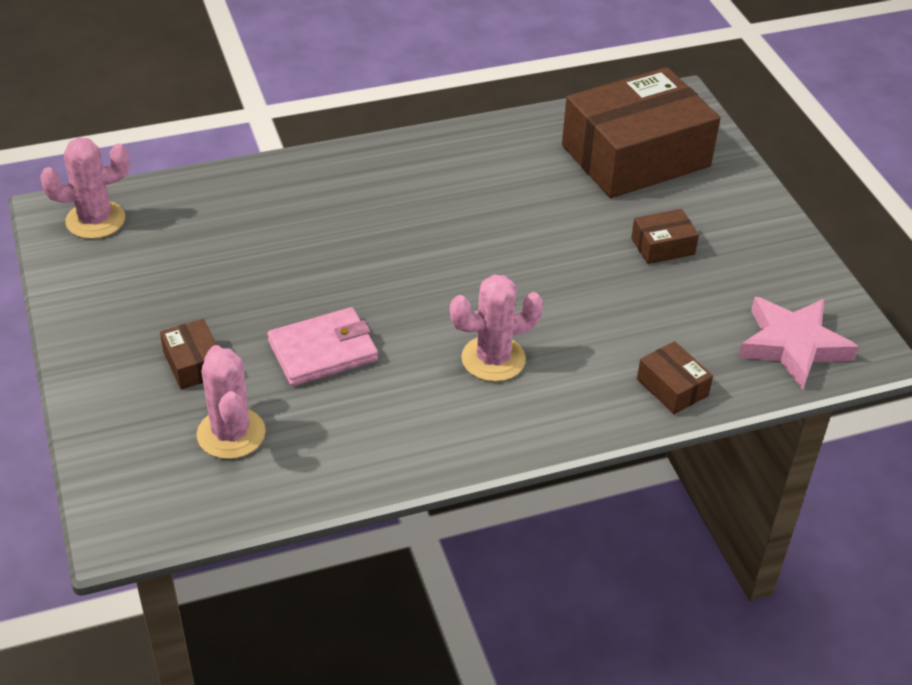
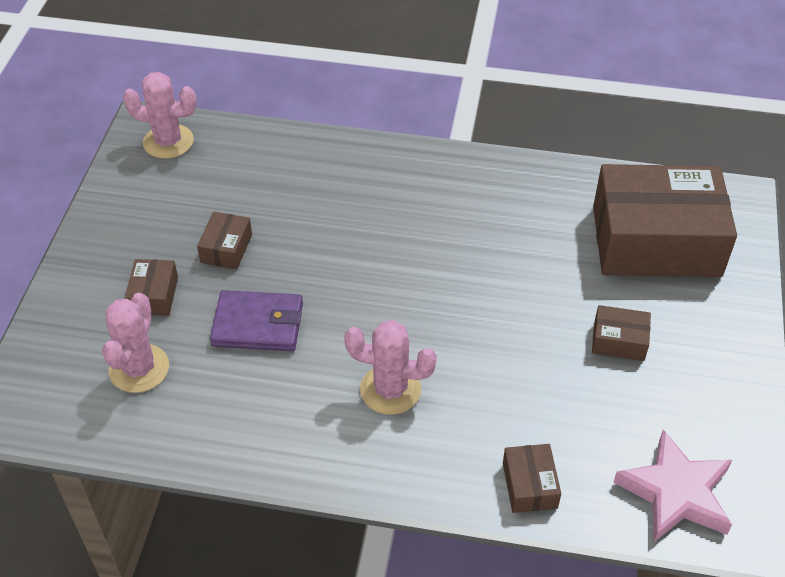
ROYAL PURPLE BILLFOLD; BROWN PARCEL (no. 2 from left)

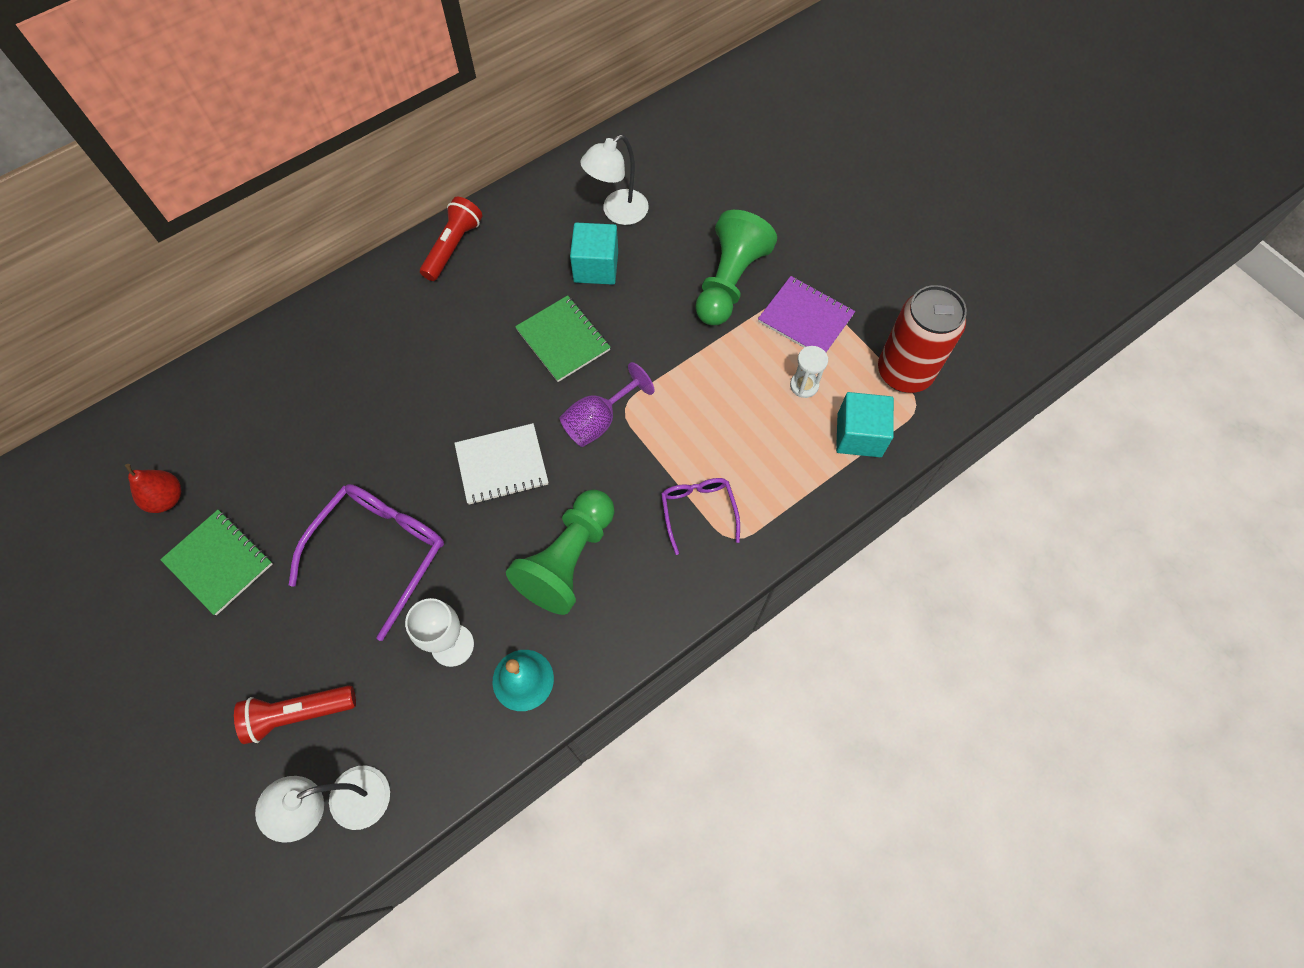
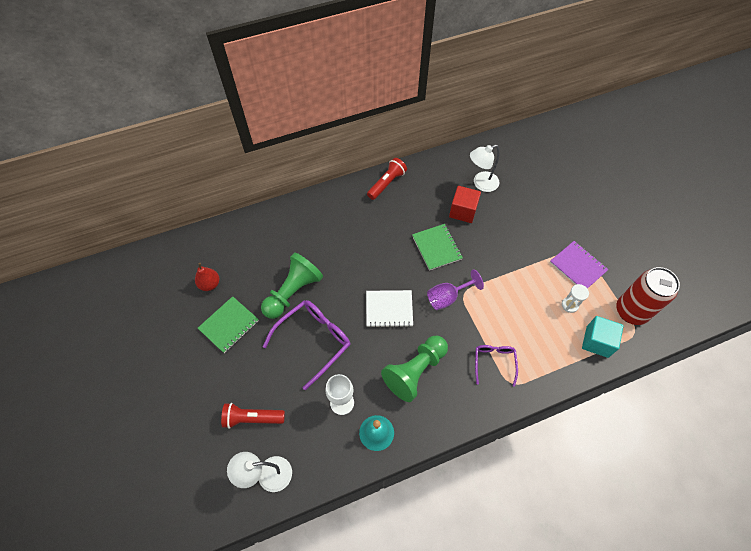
GREEN NOTEPAD (no. 1 from left); CRIMSON BLOCK; GREEN PAWN (no. 1 from left)

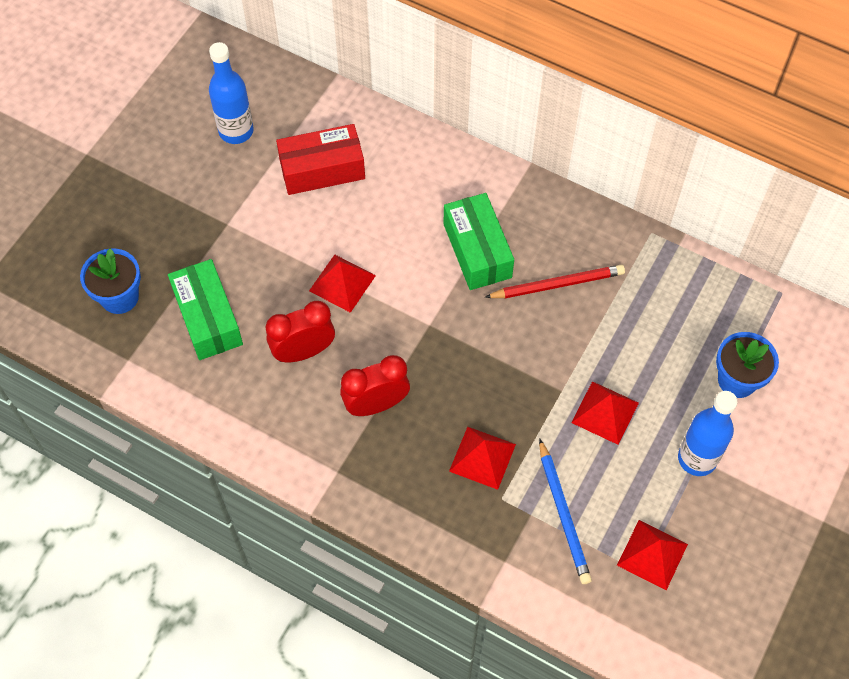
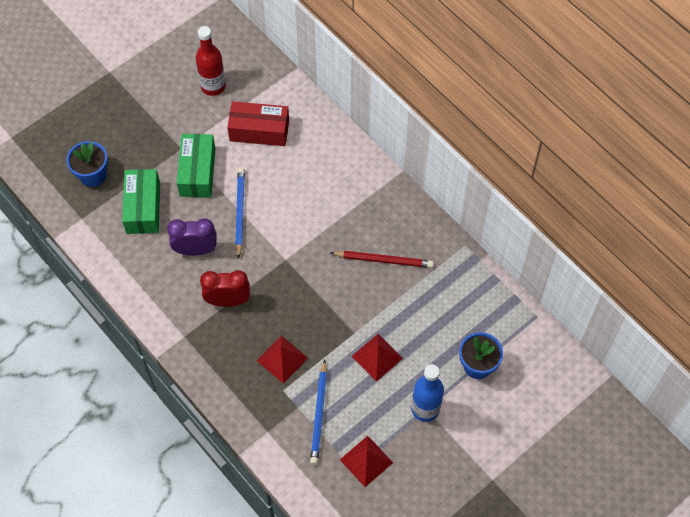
CRIMSON FLASK; ROYAL PURPLE ALARM CLOCK; ROYAL BLUE PENCIL (no. 1 from left); GREEN PARCEL (no. 2 from left)

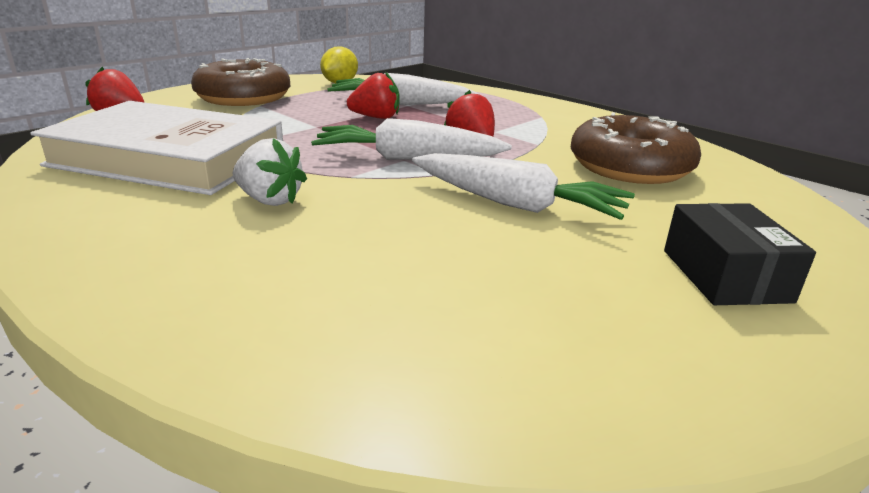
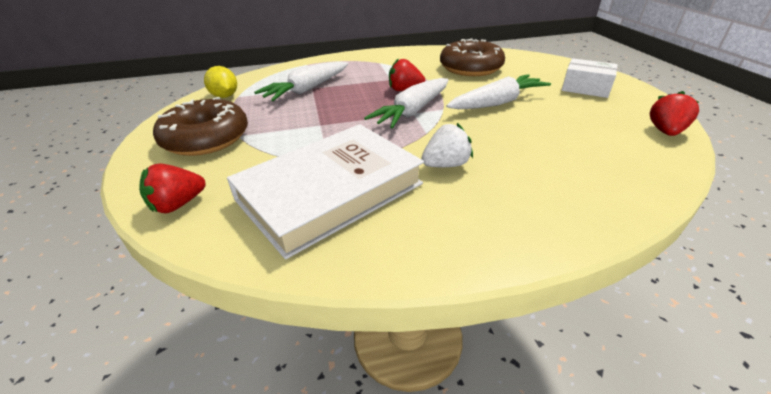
CRIMSON STRAWBERRY (no. 3 from left); WHITE PARCEL

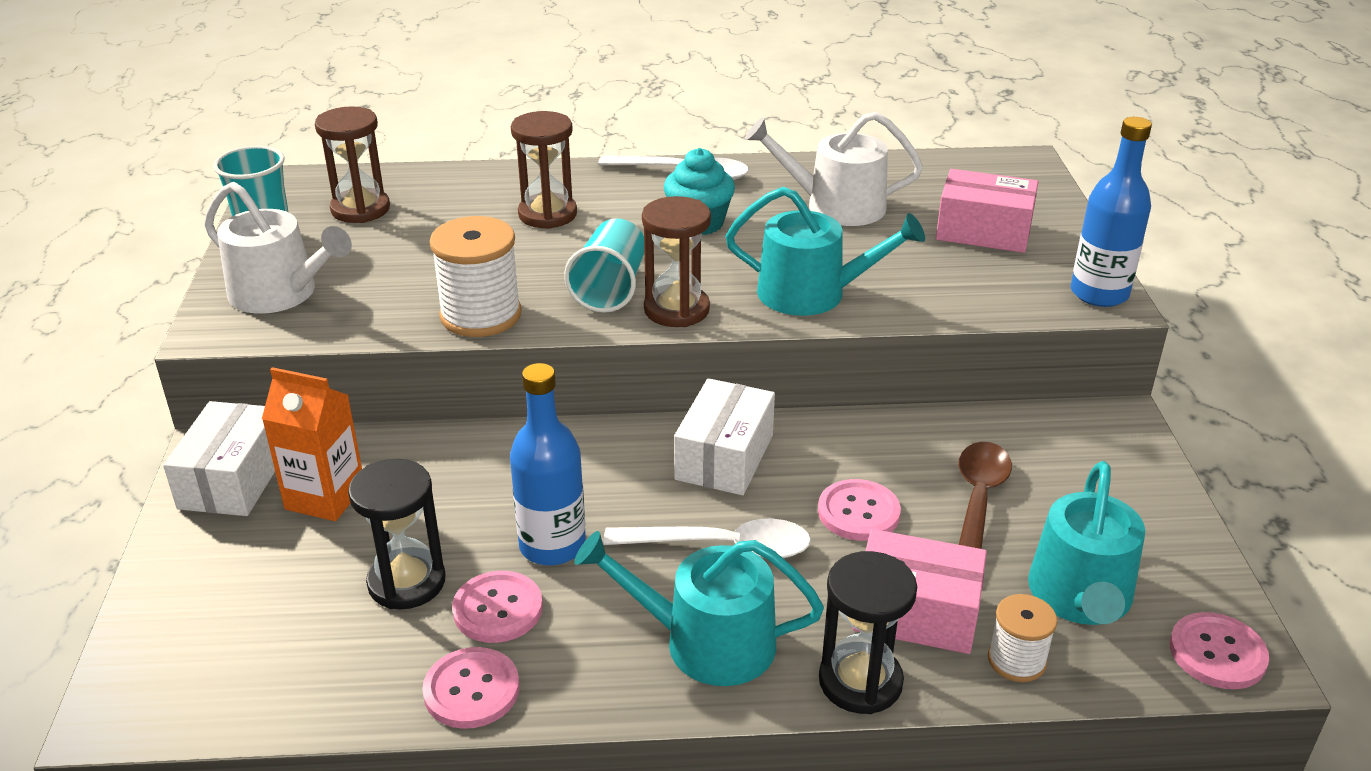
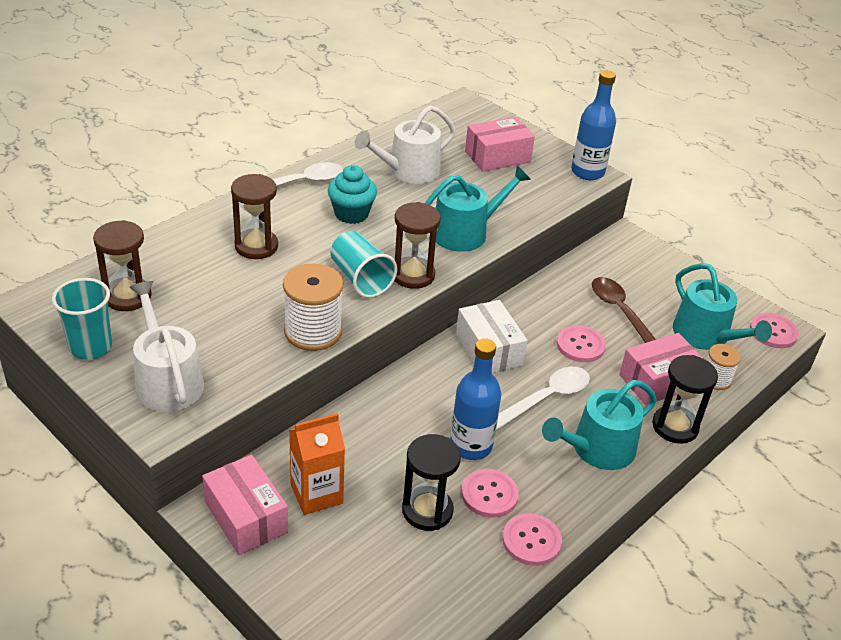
ROSE-PINK PARCEL (no. 1 from left); WHITE WATERING POT (no. 1 from left)

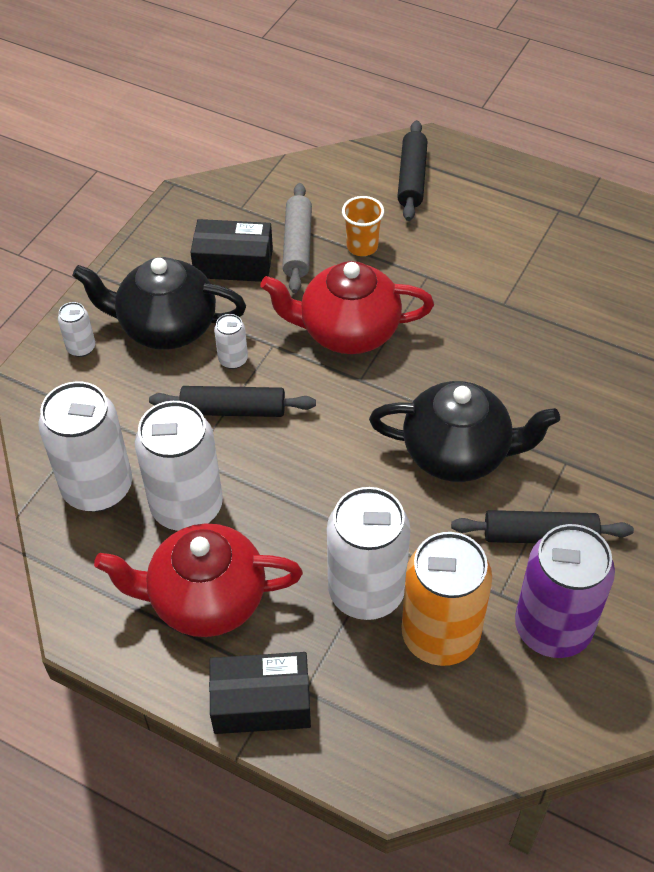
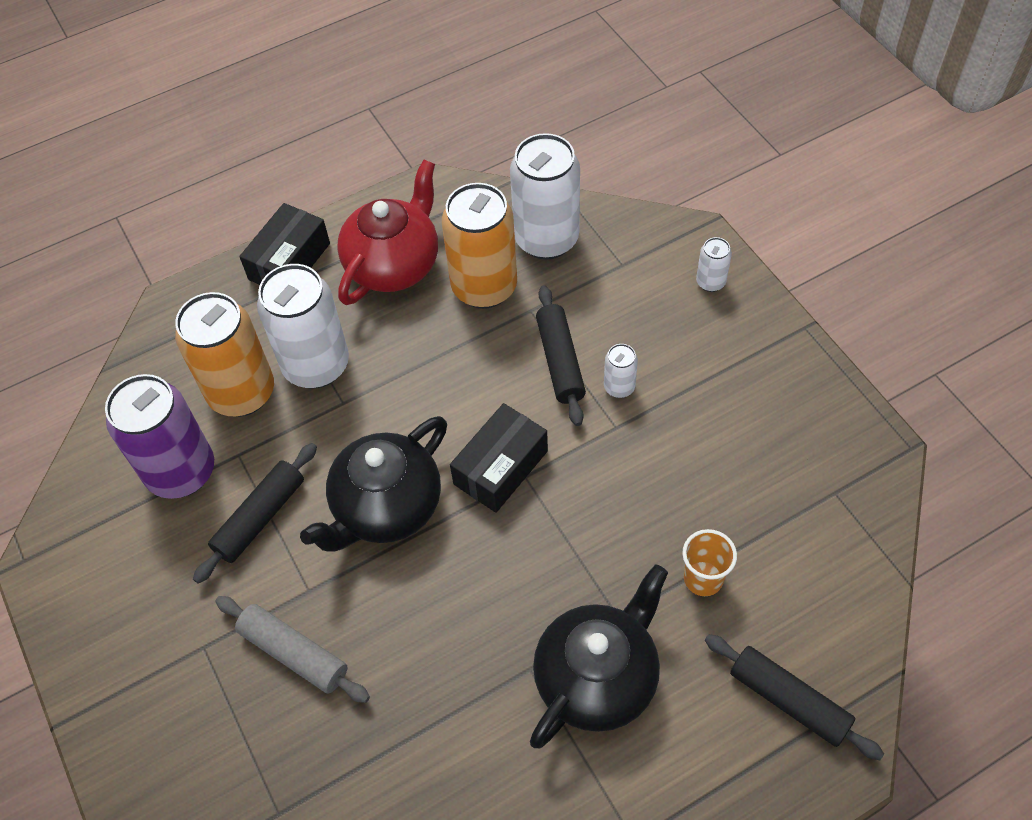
BLACK CHINA TEAPOT (no. 2 from left); ORANGE-COLOURED CAN (no. 2 from left); BLACK DOUGH ROLLER (no. 2 from left); BLACK PARCEL (no. 2 from left); CRIMSON CHINA TEAPOT (no. 2 from left in the first image); GREY DOUGH ROLLER

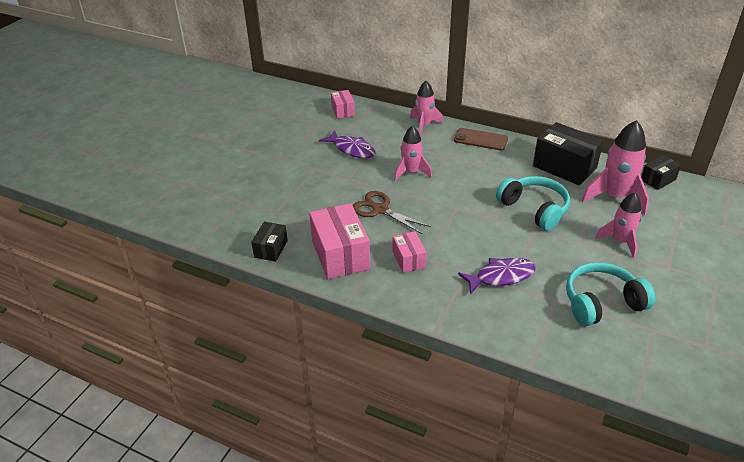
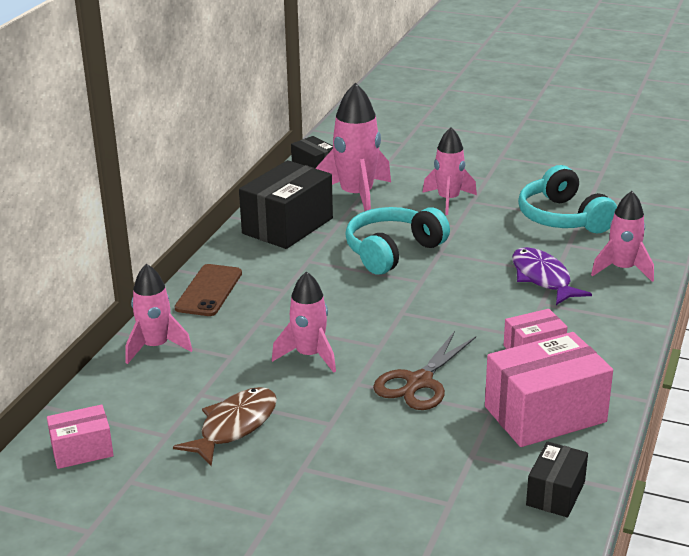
BLACK PARCEL (no. 3 from left); BROWN TOY FISH; ROSE-PINK ROCKET (no. 5 from left)

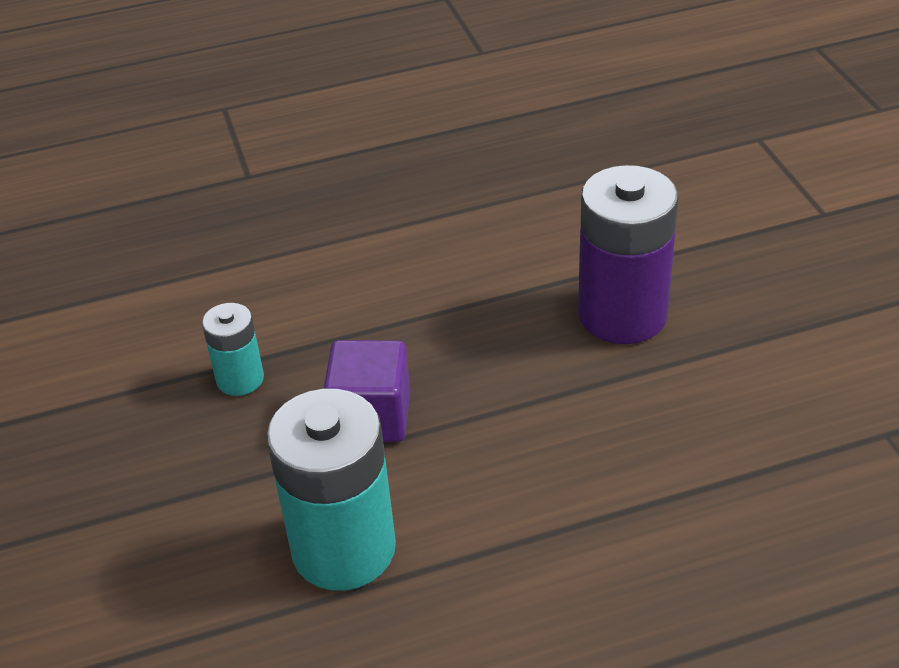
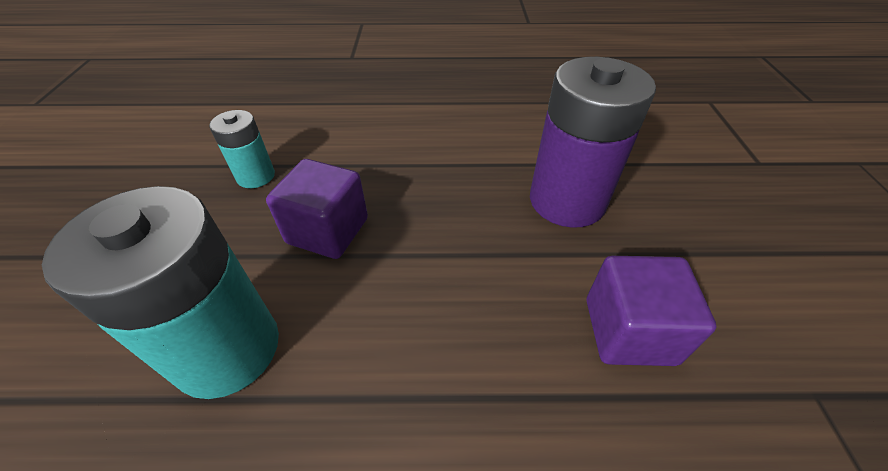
ROYAL PURPLE BLOCK (no. 2 from left)

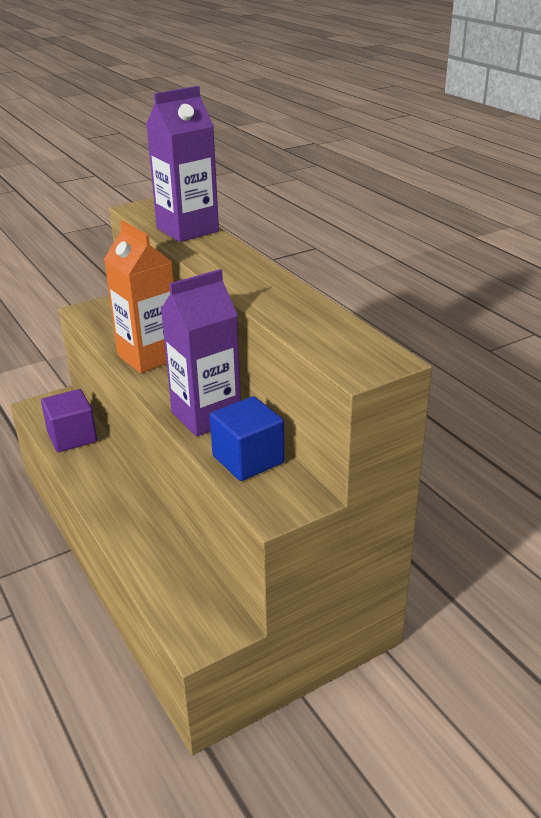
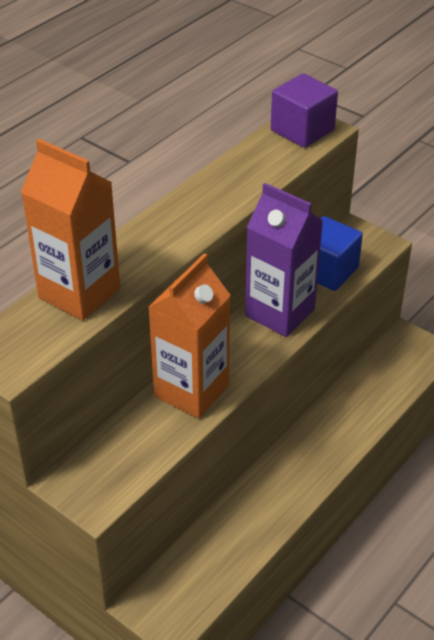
ROYAL PURPLE BLOCK; ORANGE-COLOURED JUICE CARTON (no. 1 from left)

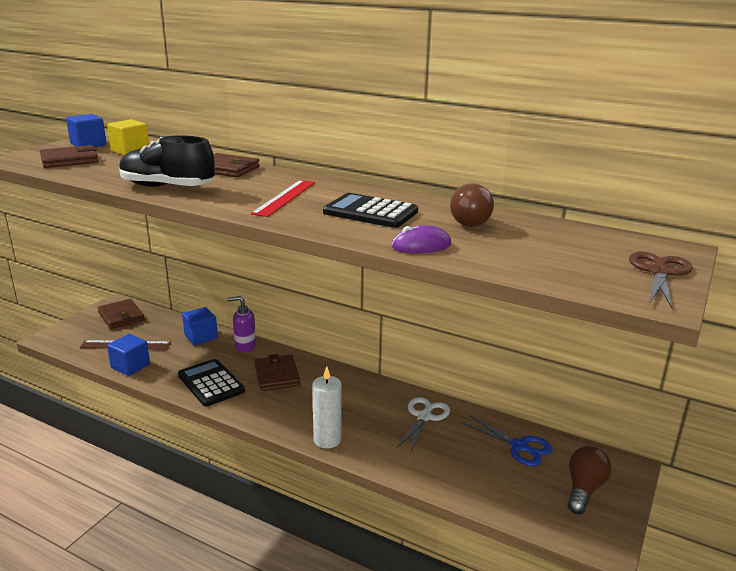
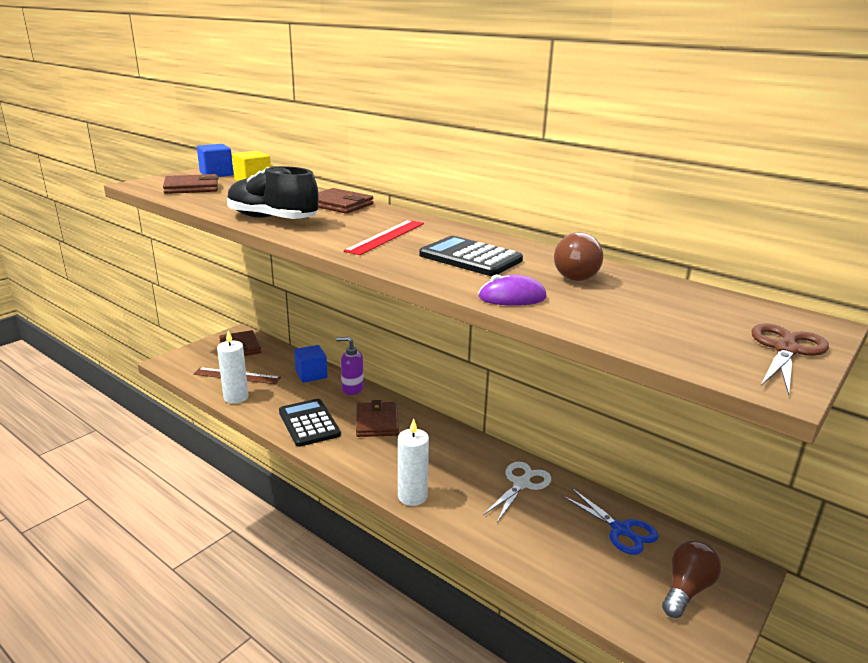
WHITE WAX CANDLE (no. 1 from left)

